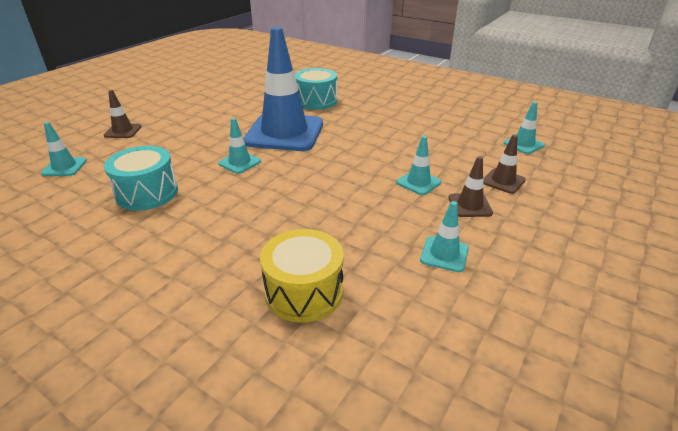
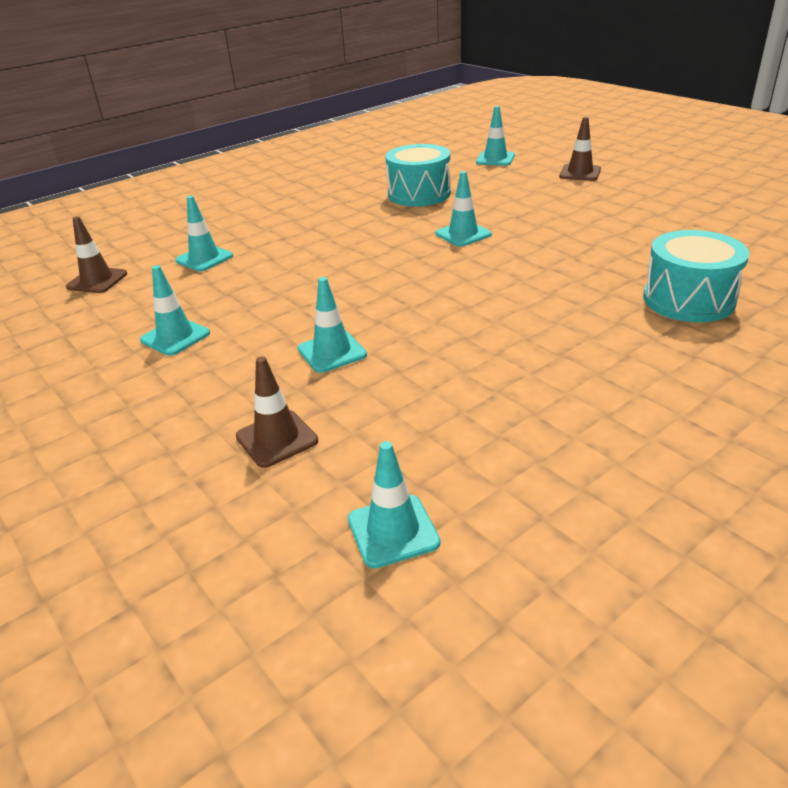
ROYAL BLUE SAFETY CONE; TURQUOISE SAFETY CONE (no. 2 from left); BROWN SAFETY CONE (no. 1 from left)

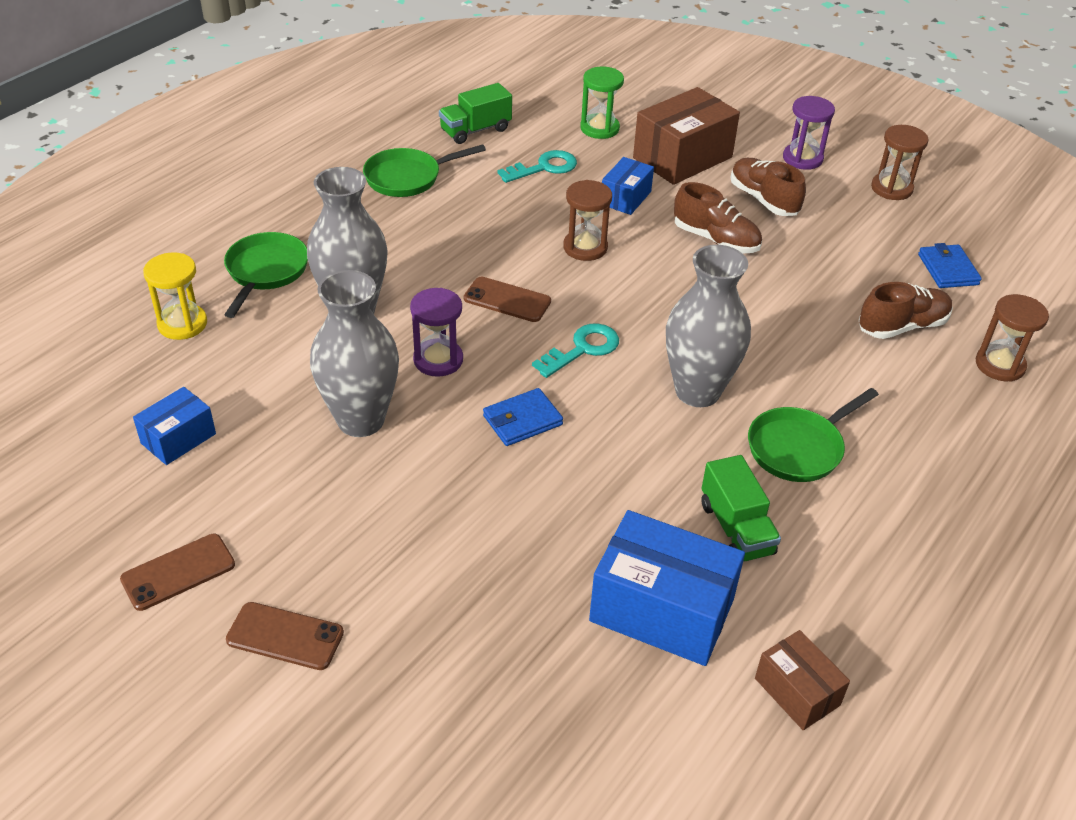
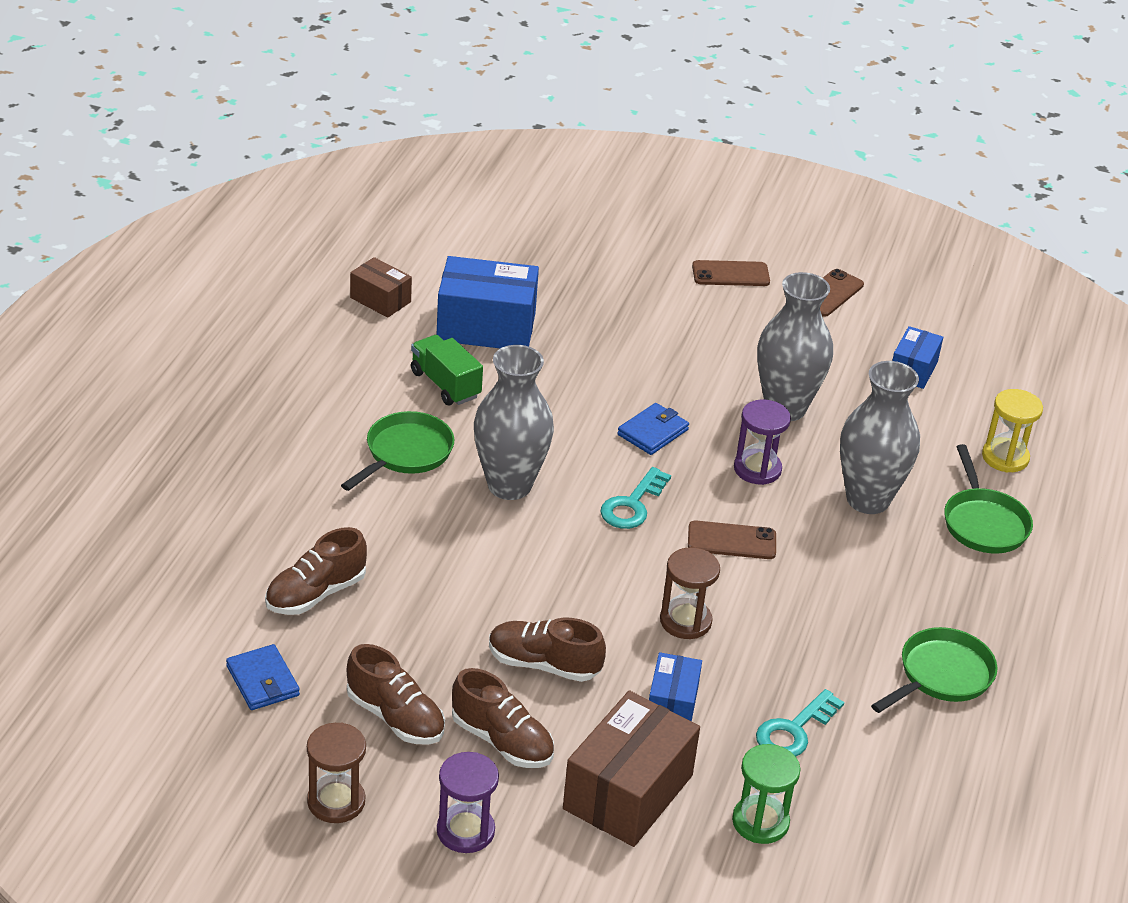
GREEN TRUCK (no. 1 from left in the first image); BROWN SAND TIMER (no. 3 from left in the first image); BROWN SHOE (no. 2 from left)

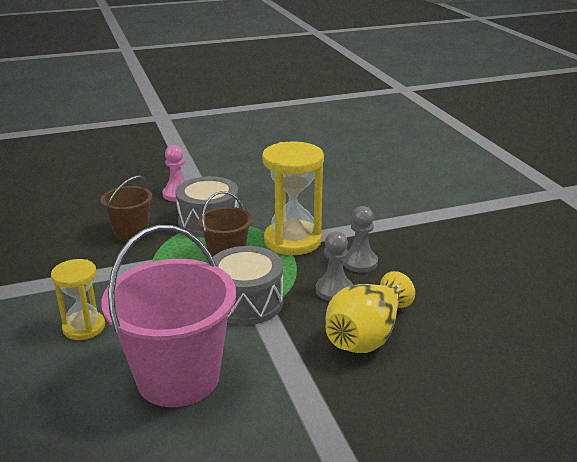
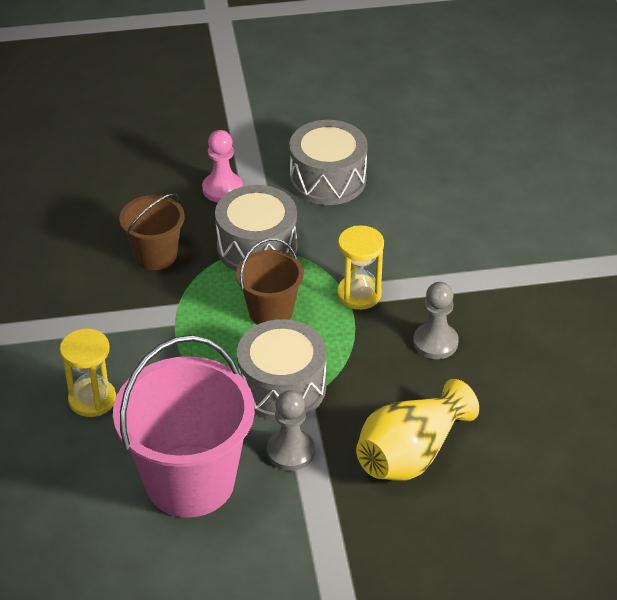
YELLOW SAND TIMER (no. 2 from left); GREY PAWN (no. 1 from left); GREY DRUM (no. 3 from left)

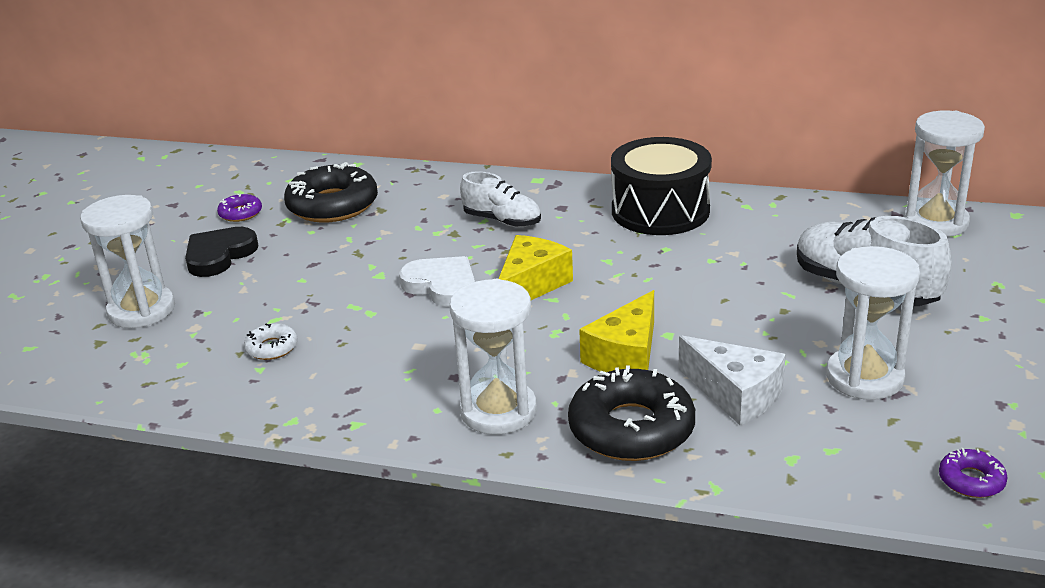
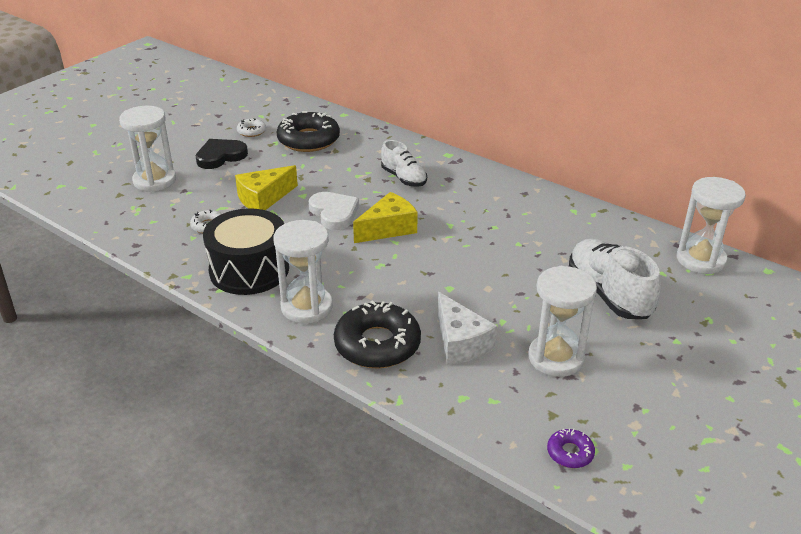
WHITE GLAZED DONUT (no. 2 from left); YELLOW CHEESE WEDGE (no. 1 from left); BLACK DRUM

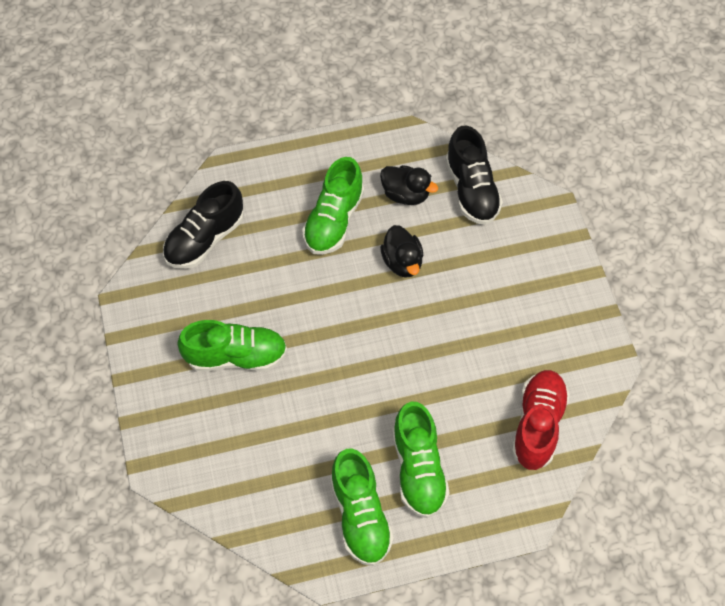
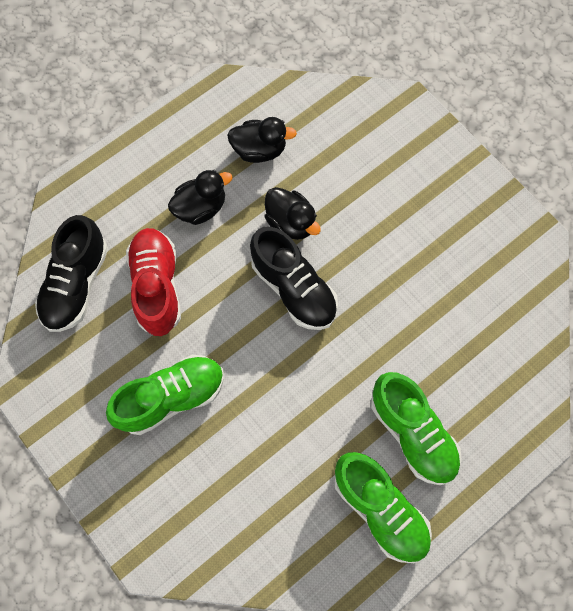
BLACK TOY DUCK (no. 1 from left); BLACK SHOE (no. 2 from left); CRIMSON SHOE

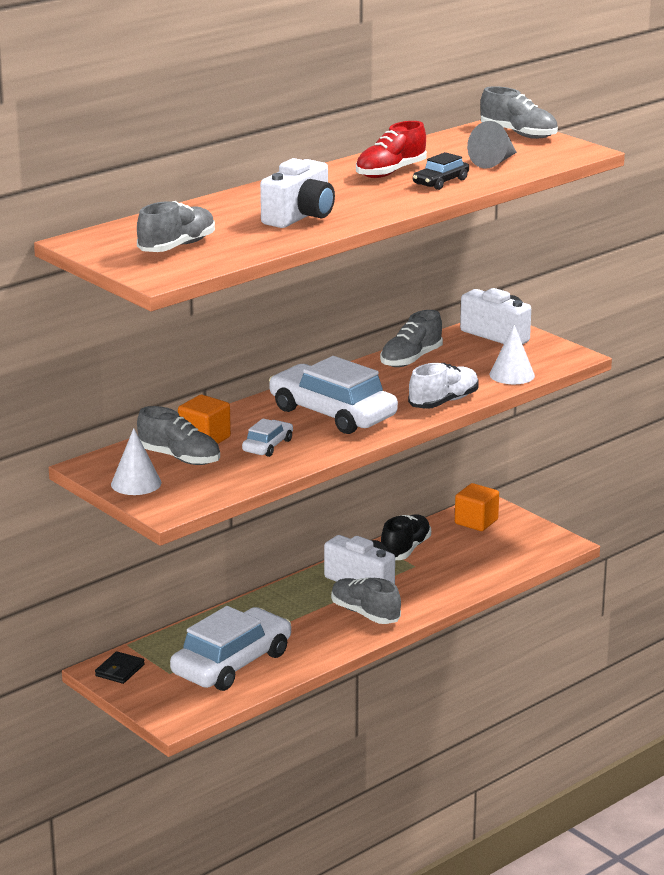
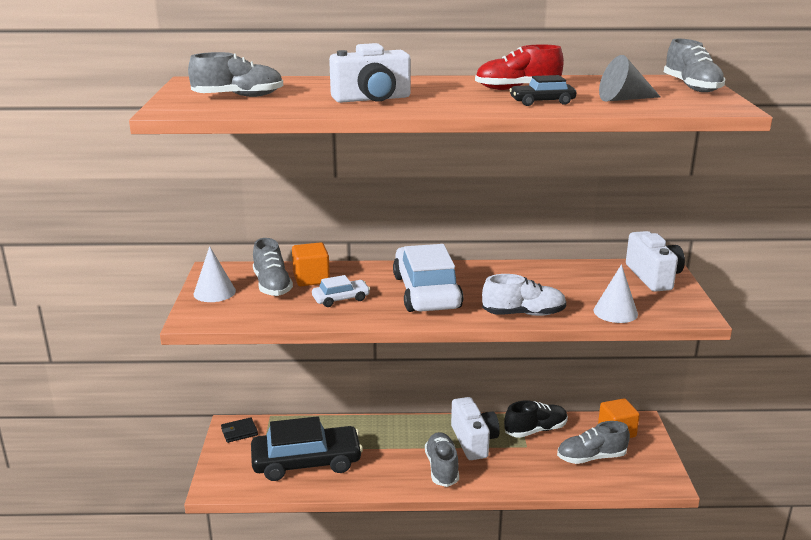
BLACK CAR (no. 1 from left); GREY SHOE (no. 4 from left)

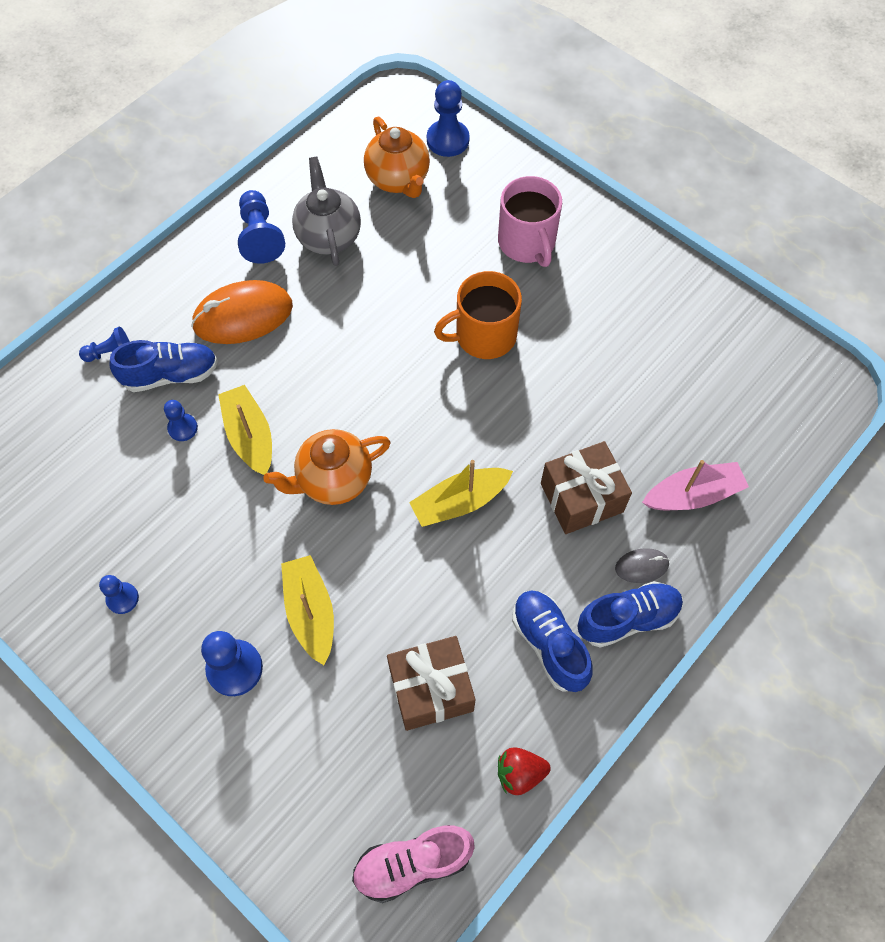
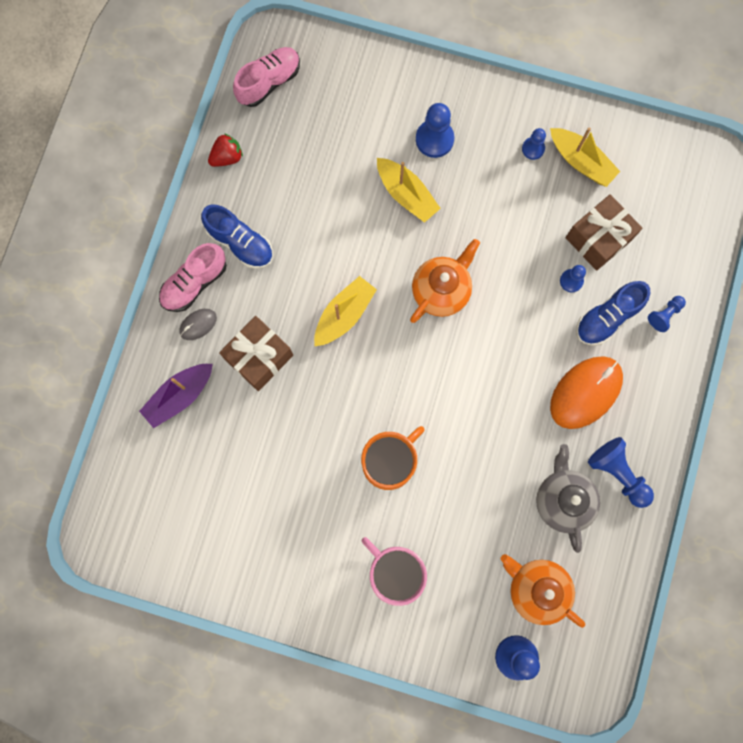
YELLOW SAILBOAT (no. 3 from left); GREY CHINA TEAPOT; BROWN PRESENT (no. 2 from left); ROSE-PINK SHOE (no. 1 from left); ROYAL PURPLE SAILBOAT

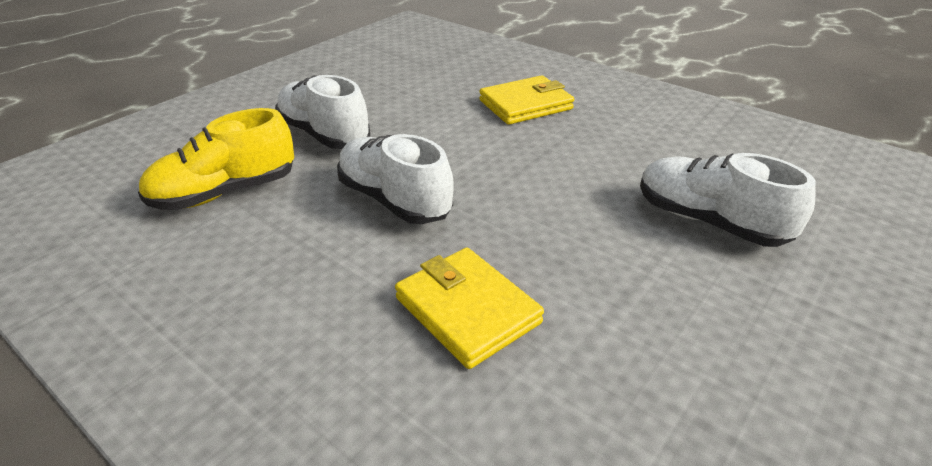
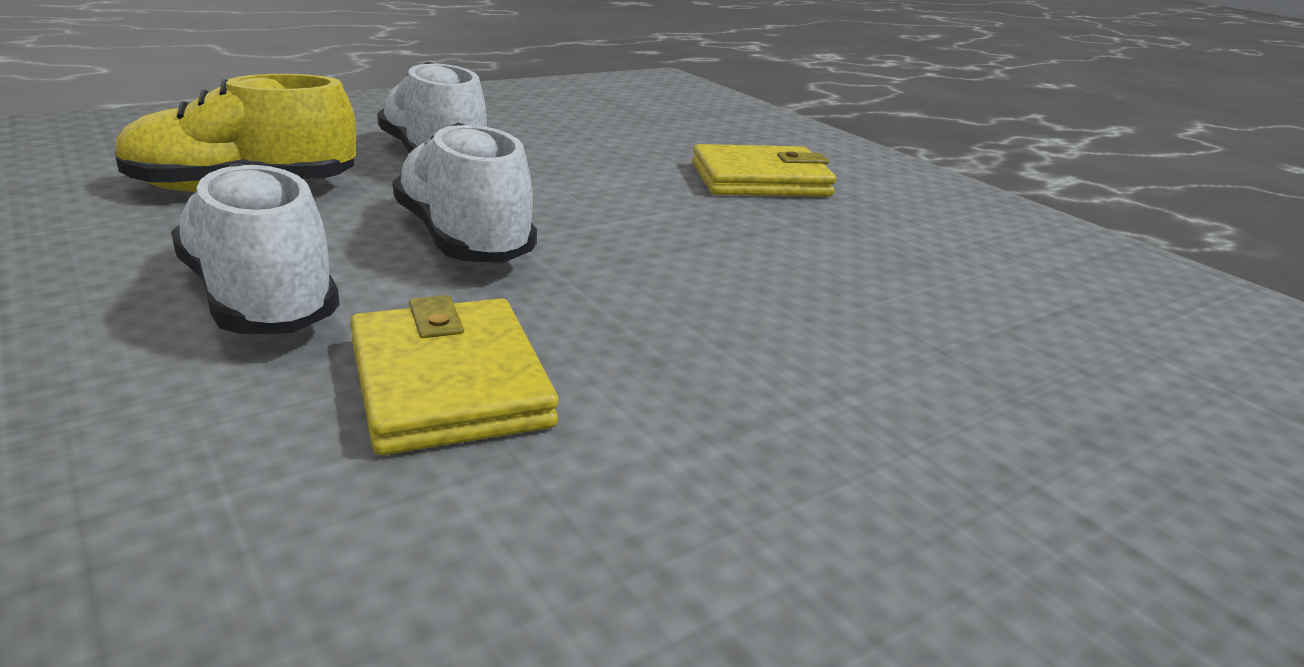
WHITE SHOE (no. 1 from left)

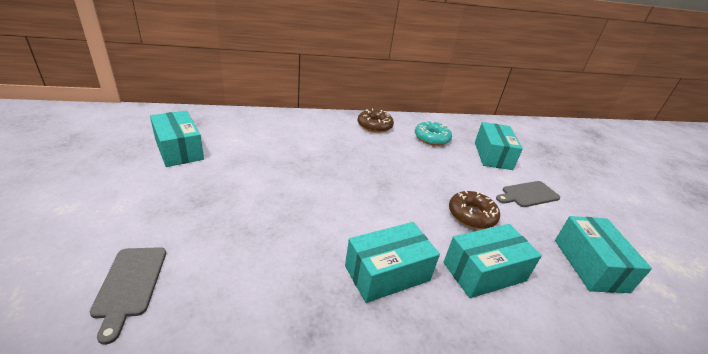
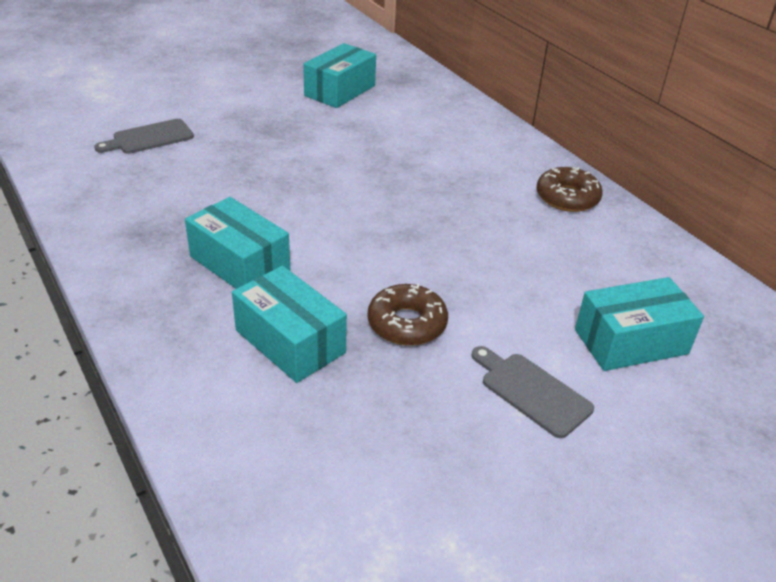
TURQUOISE GLAZED DONUT; TURQUOISE PARCEL (no. 5 from left in the first image)

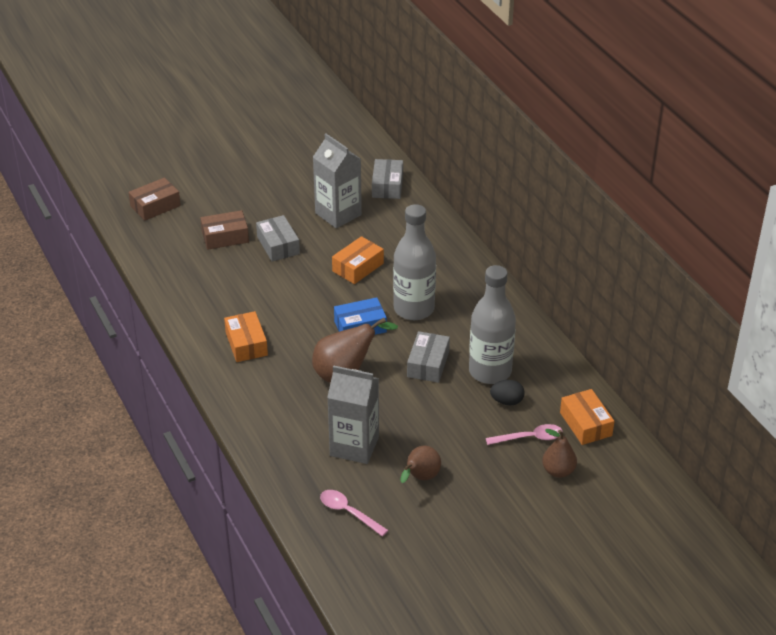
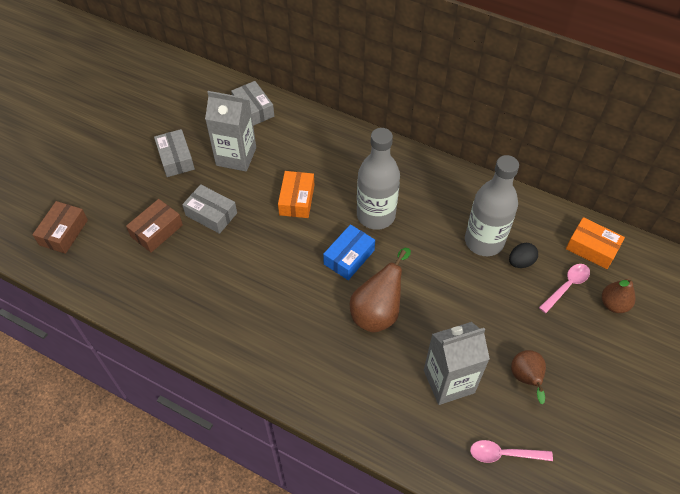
ORANGE-COLOURED PARCEL (no. 1 from left in the first image); GREY PARCEL (no. 1 from left)

